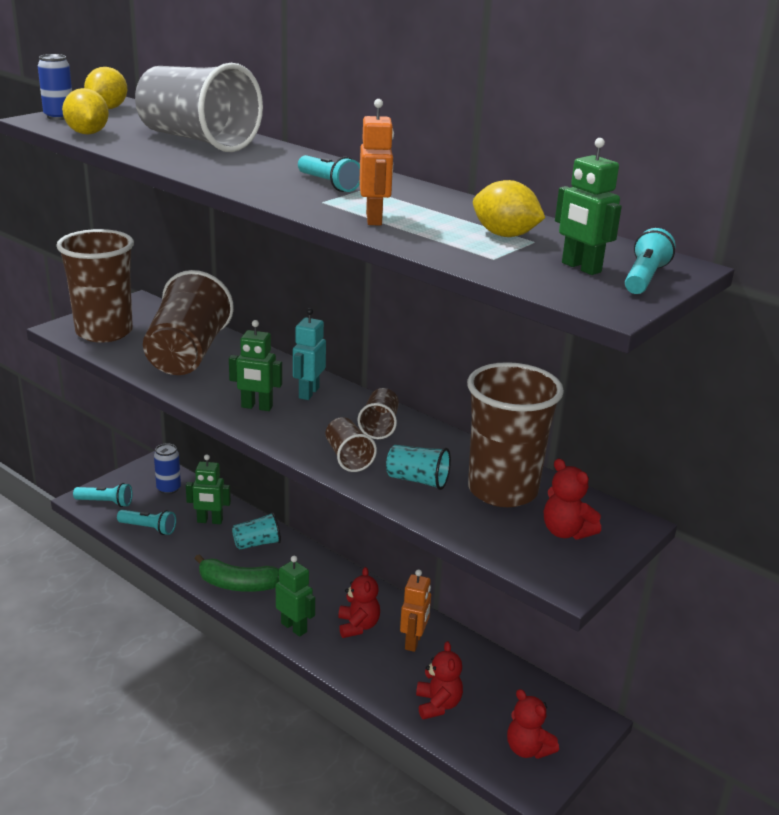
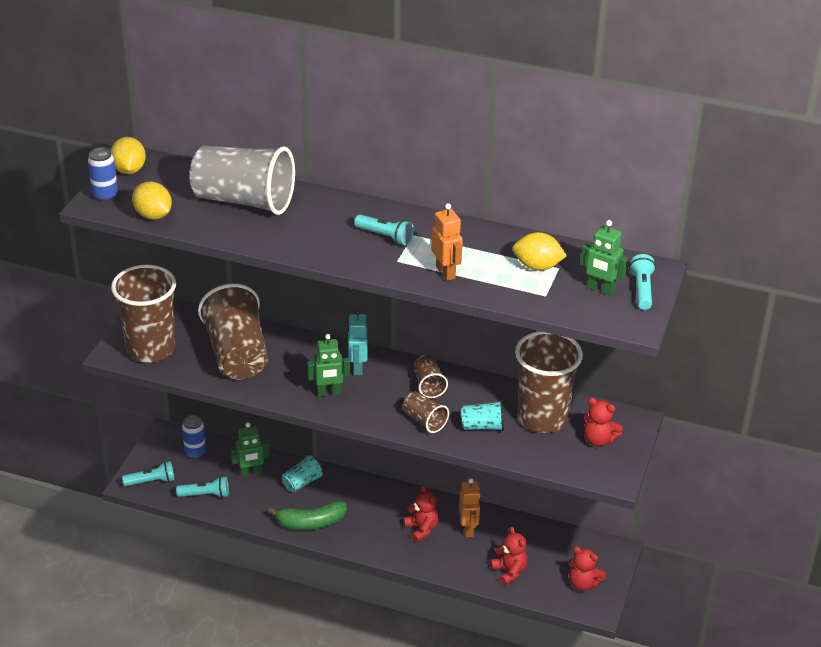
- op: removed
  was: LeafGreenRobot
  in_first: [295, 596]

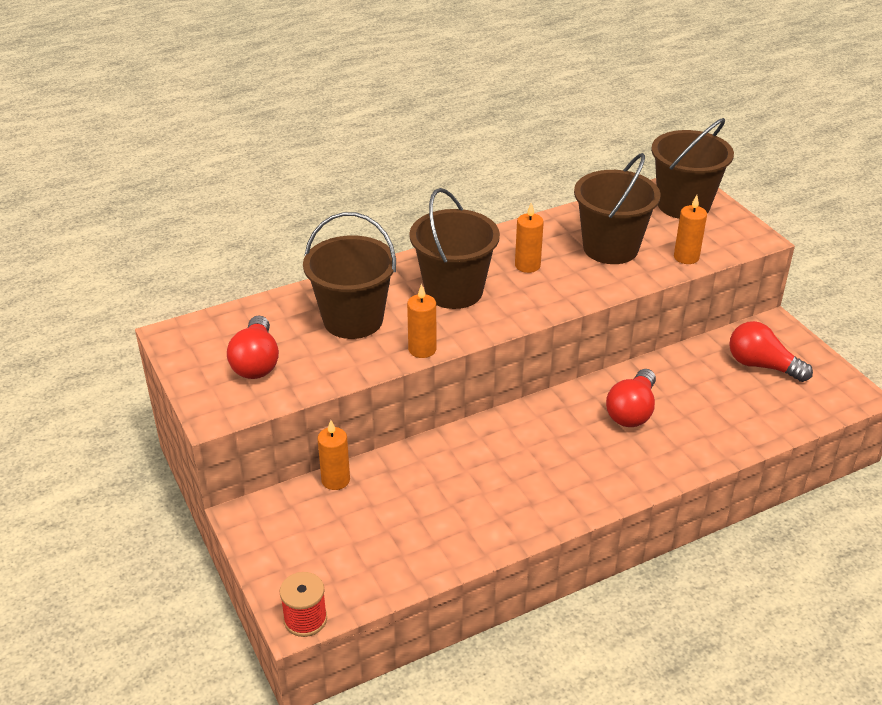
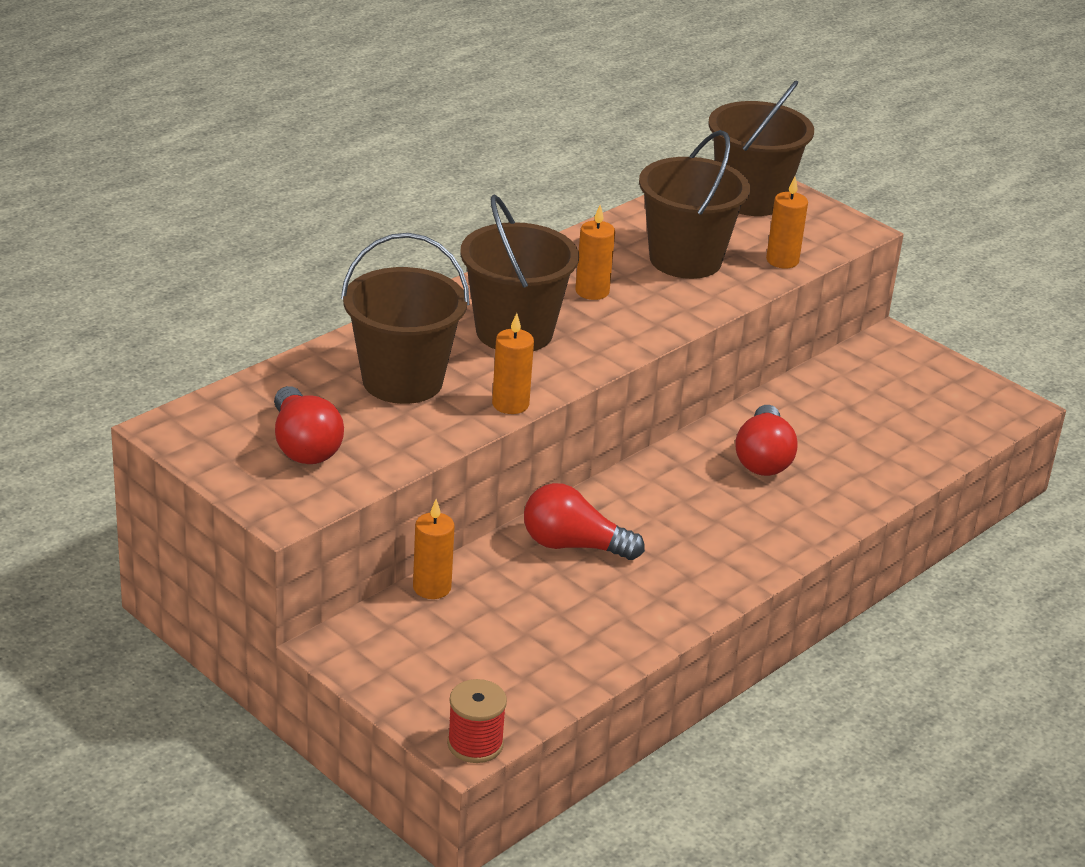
- op: moved
  was: ScarletLightBulb
  in_first: [771, 351]
  in_second: [584, 521]

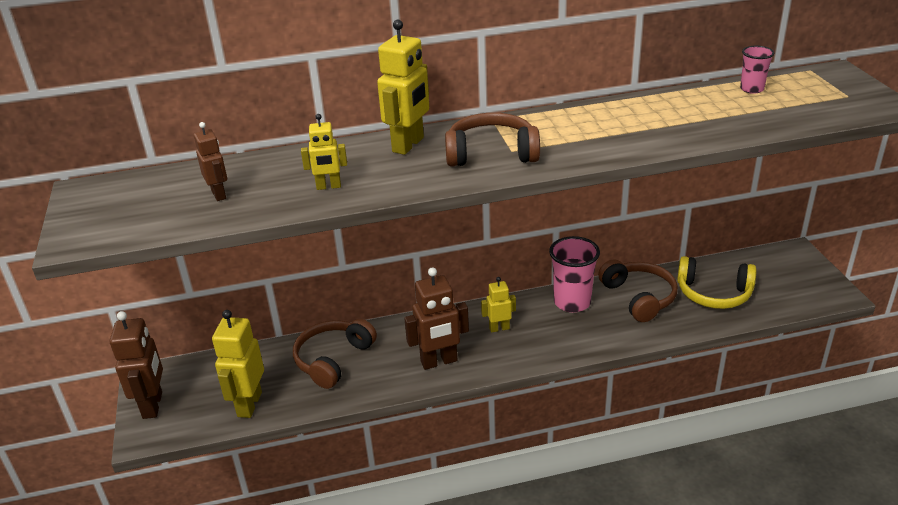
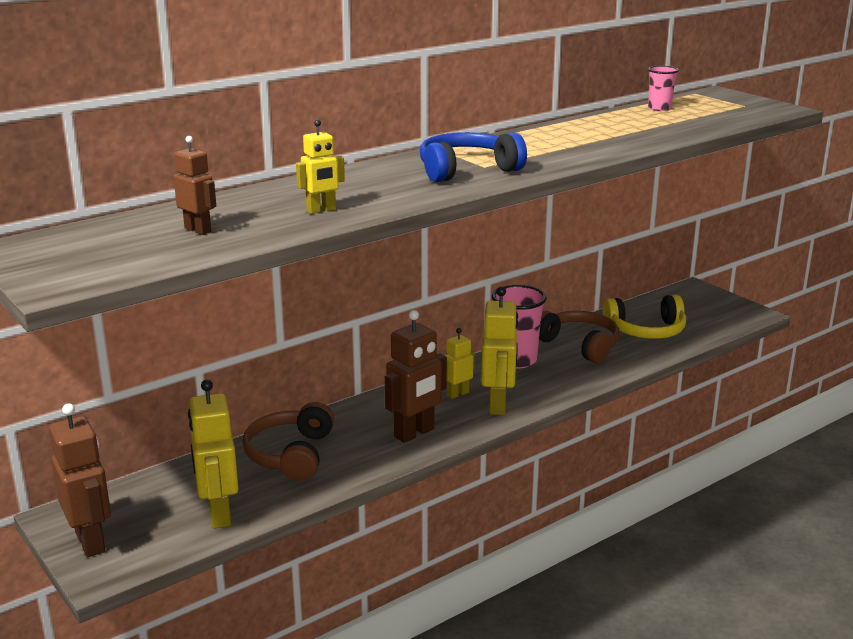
- op: moved
  was: BrightYellowRobot
  in_first: [403, 87]
  in_second: [499, 350]
- op: recoloured
  was: BrownHeadphones
  now: RoyalBlueHeadphones
  in_first: [492, 140]
  in_second: [473, 157]

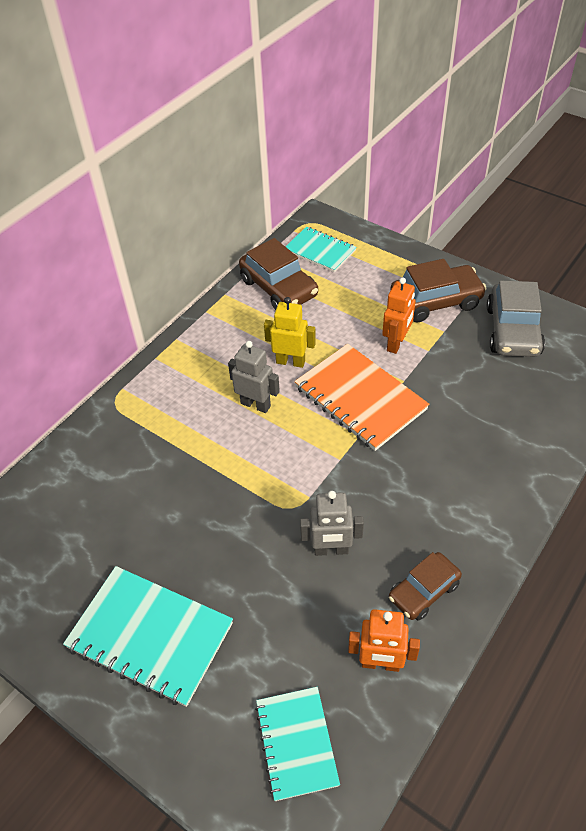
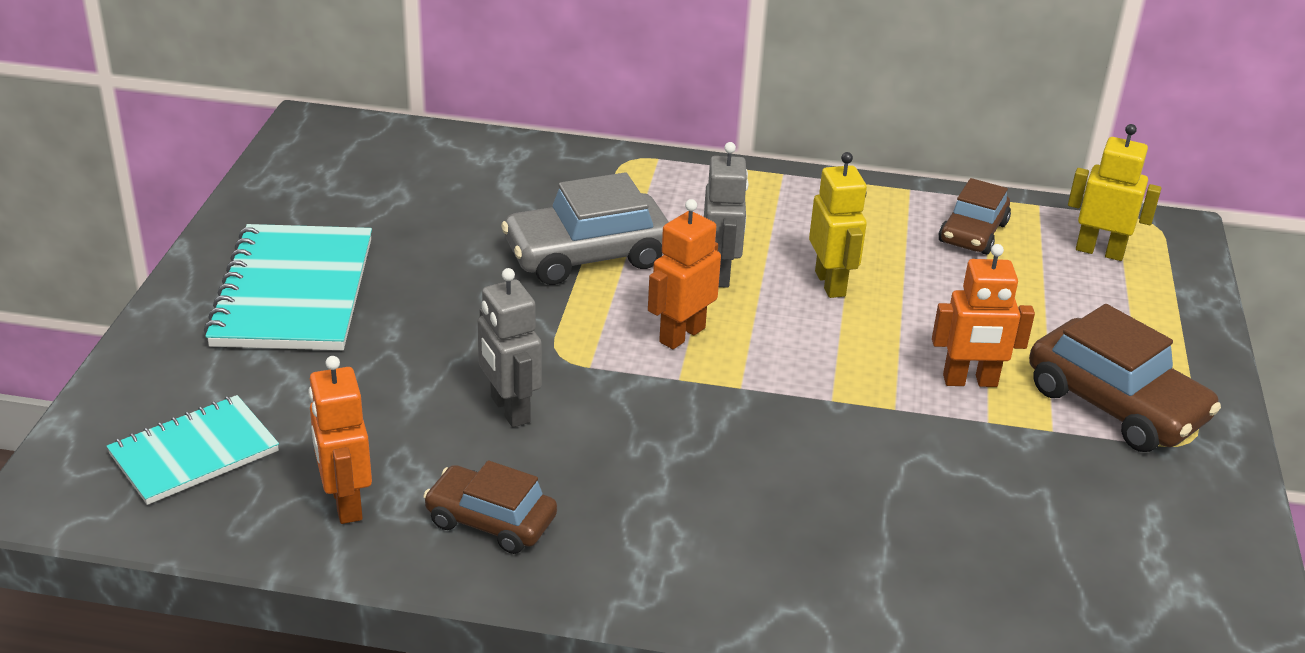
- op: resized
  was: BrownCar
  in_first: [278, 274]
  in_second: [975, 216]
  ratio: 0.63
- op: replaced
  was: TurquoiseNotepad
  now: BrightYellowRobot
  in_first: [320, 249]
  in_second: [1115, 192]
- op: removed
  was: BrightOrangeNotepad
  in_first: [361, 397]
- op: moved
  was: GreyCar
  in_first: [516, 319]
  in_second: [585, 228]
- op: added
  now: BrightOrangeRobot
  in_second: [684, 274]

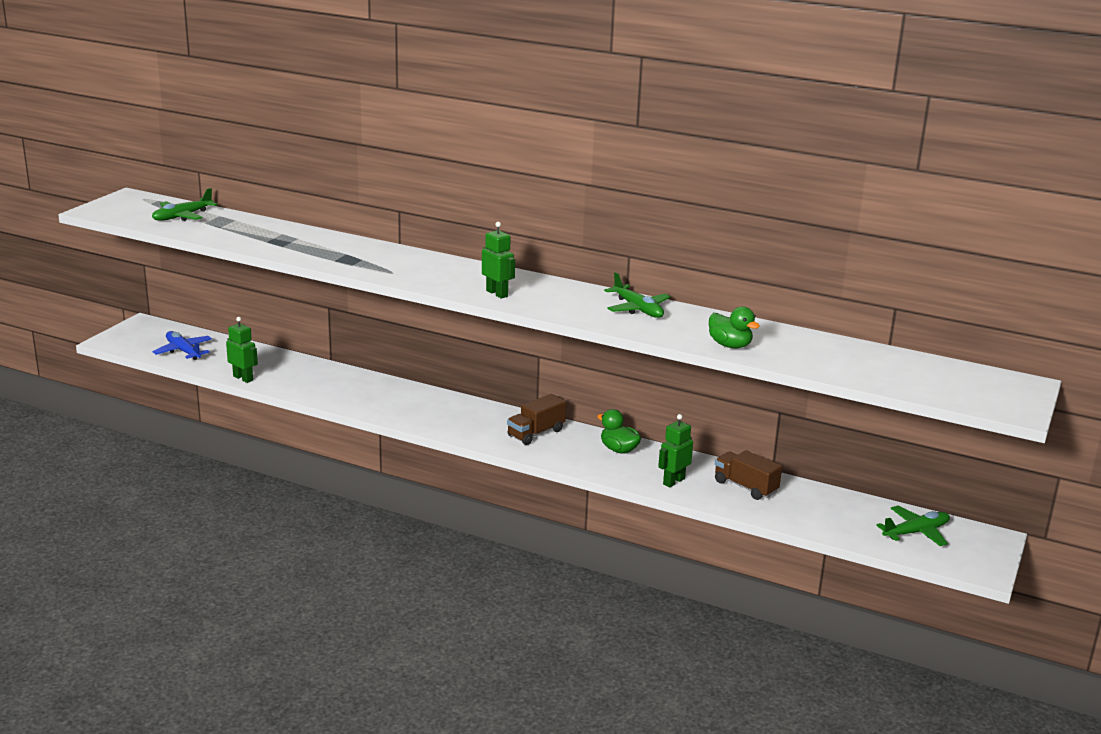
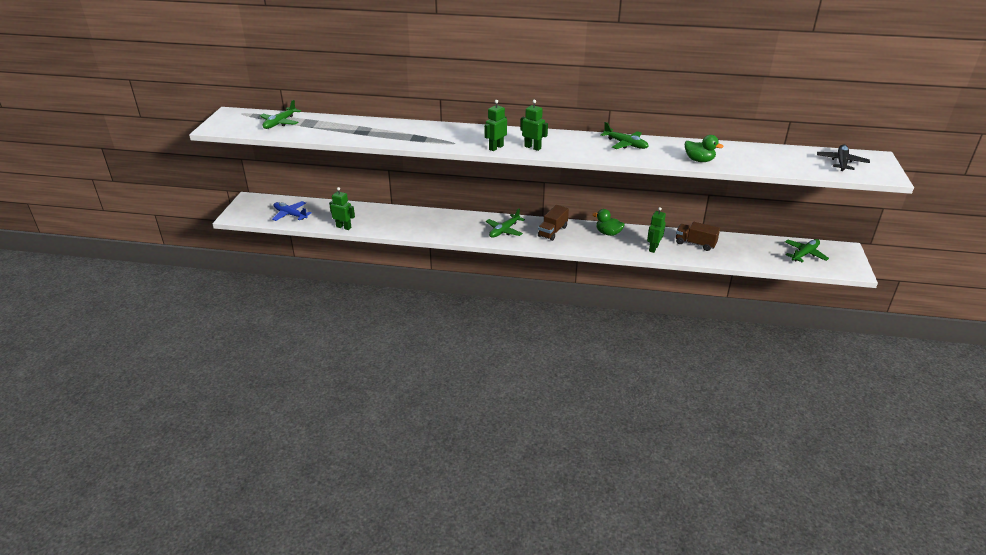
- op: added
  now: LeafGreenRobot
  in_second: [495, 125]
- op: added
  now: LeafGreenPlane
  in_second: [505, 223]
- op: added
  now: BlackPlane
  in_second: [843, 157]

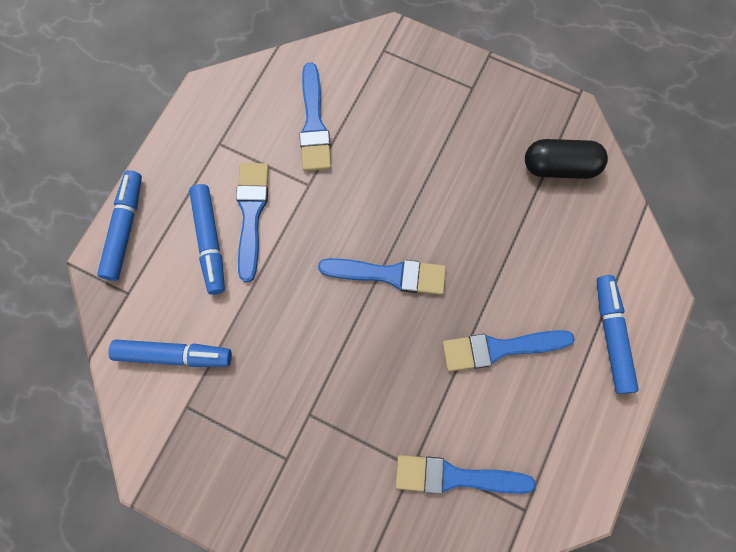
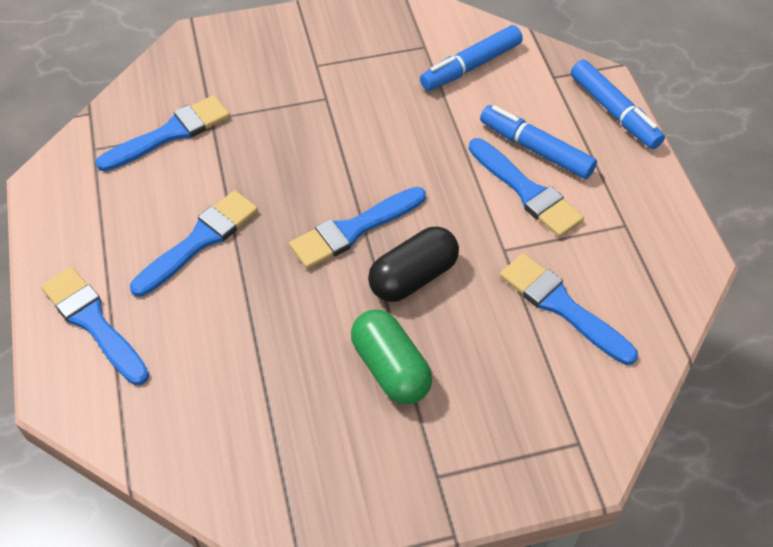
- op: moved
  was: BlackCapsule
  in_first: [566, 159]
  in_second: [413, 264]
- op: replaced
  was: RoyalBlueFeltPen
  now: RoyalBluePaintBrush
  in_first: [618, 334]
  in_second: [95, 326]
- op: added
  now: LeafGreenCapsule
  in_second: [391, 357]

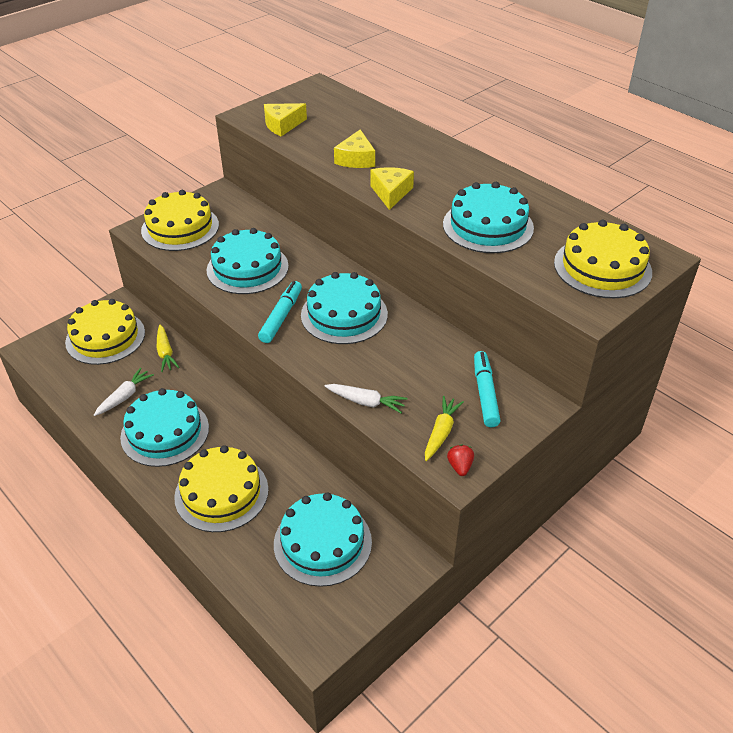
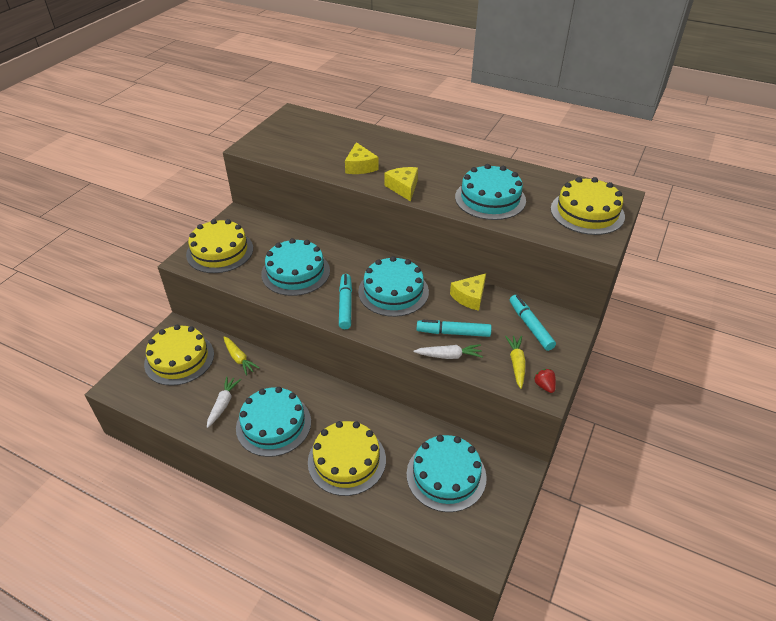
- op: moved
  was: BrightYellowPieceOfCheese
  in_first: [285, 119]
  in_second: [468, 292]
- op: added
  now: TurquoiseFeltPen
  in_second: [454, 328]

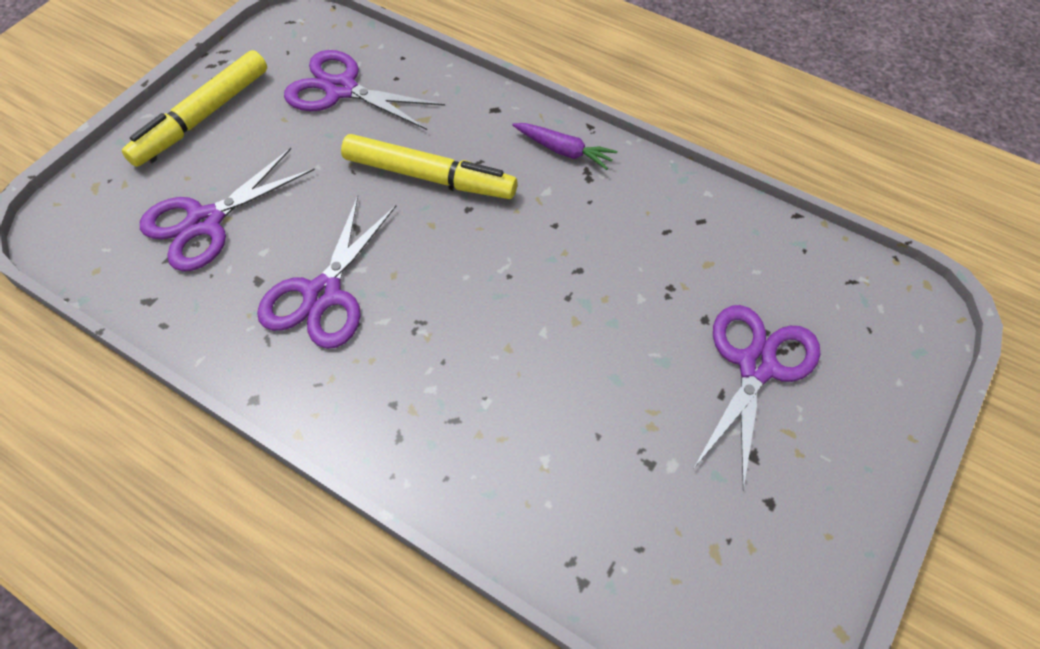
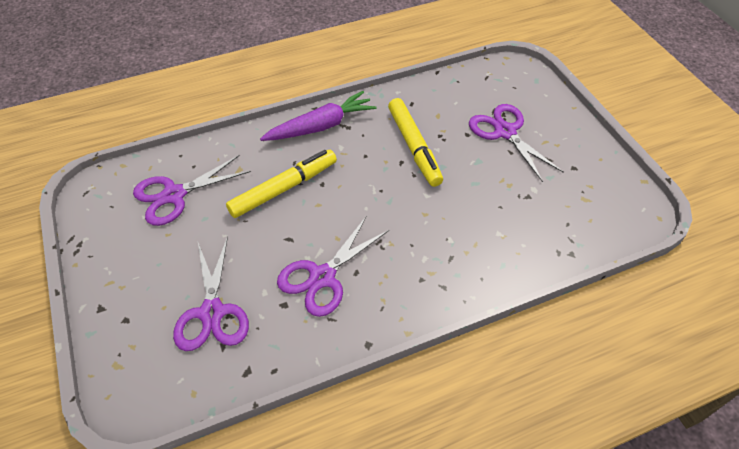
- op: moved
  was: BrightYellowFeltPen
  in_first: [194, 108]
  in_second: [415, 142]
- op: turned
  was: RoyalPurplePairOfScissors
  in_first: [326, 272]
  in_second: [333, 266]
  clockwise: 75
- op: resized
  was: RoyalPurpleToyCarrot
  in_first: [564, 146]
  in_second: [318, 116]
  ratio: 1.72

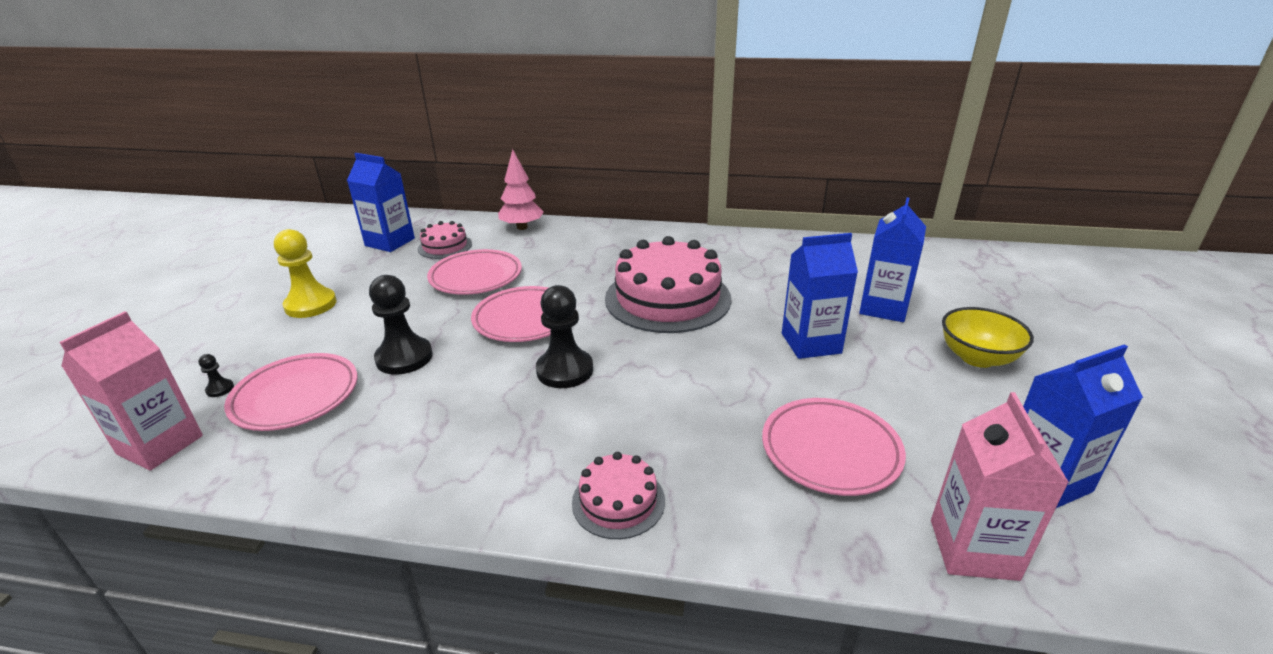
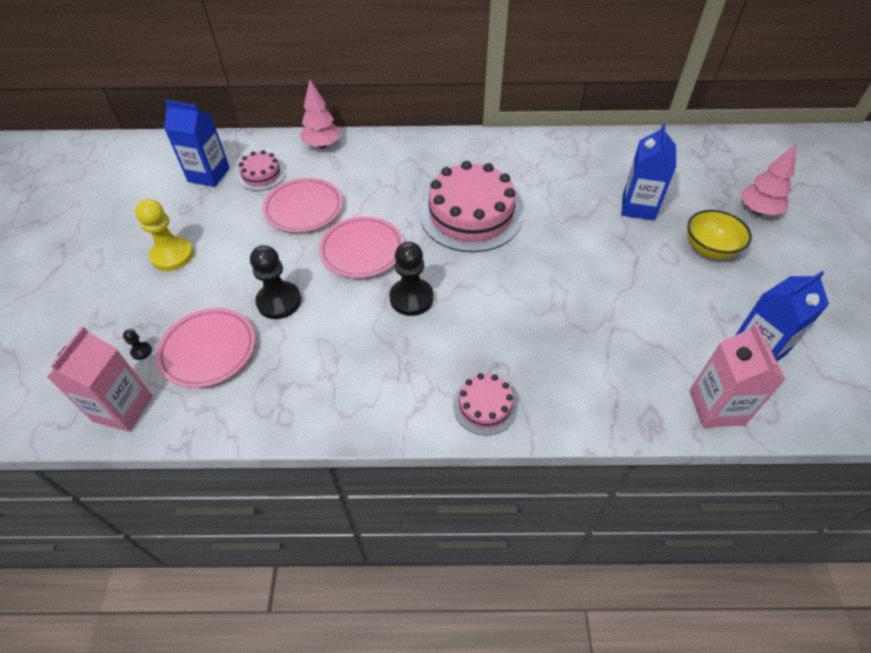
- op: removed
  was: RosePinkDinnerPlate
  in_first: [834, 447]
- op: removed
  was: RoyalBlueMilkCarton
  in_first: [820, 296]
- op: added
  now: RosePinkFirTree
  in_second: [769, 179]

